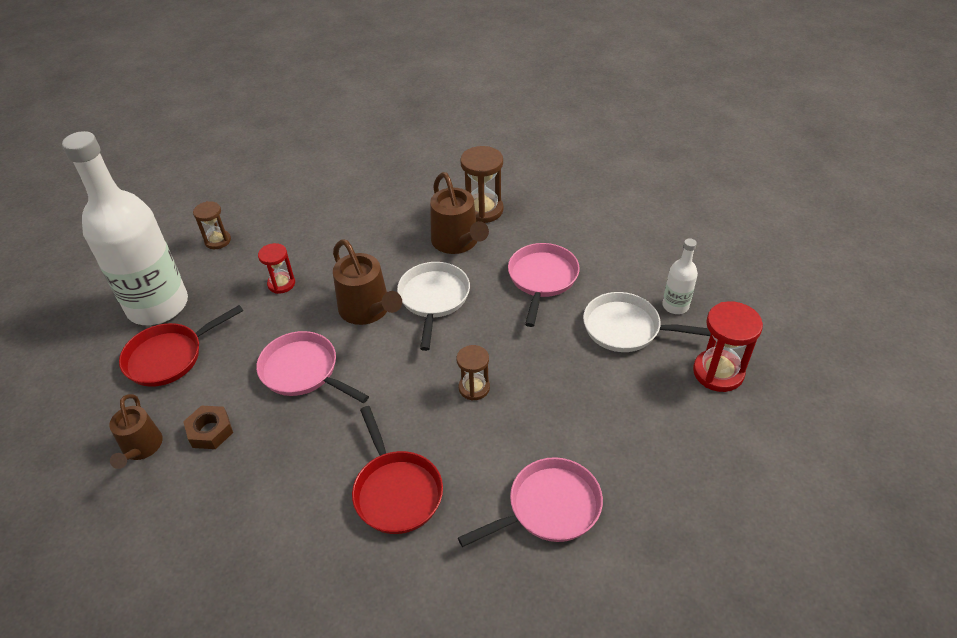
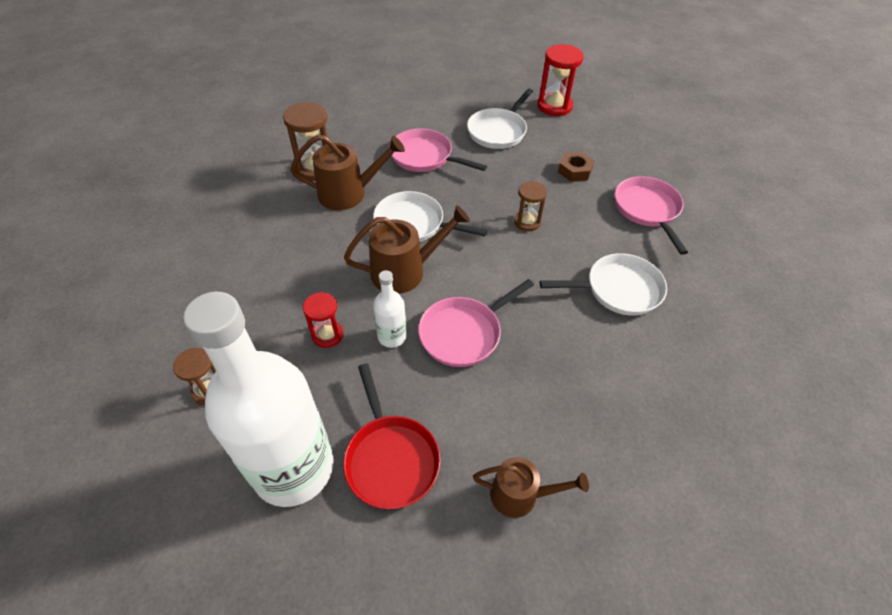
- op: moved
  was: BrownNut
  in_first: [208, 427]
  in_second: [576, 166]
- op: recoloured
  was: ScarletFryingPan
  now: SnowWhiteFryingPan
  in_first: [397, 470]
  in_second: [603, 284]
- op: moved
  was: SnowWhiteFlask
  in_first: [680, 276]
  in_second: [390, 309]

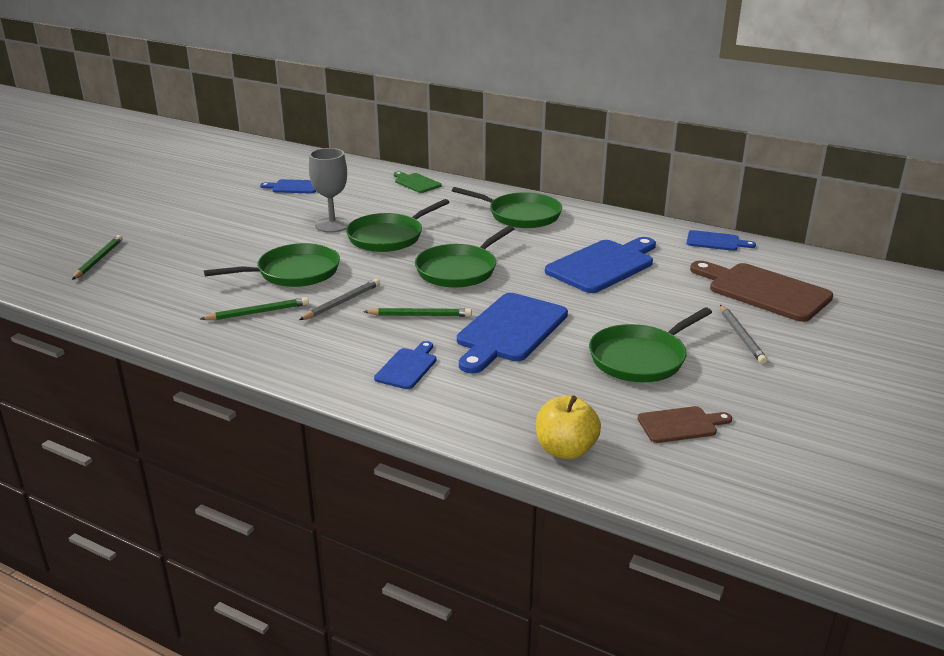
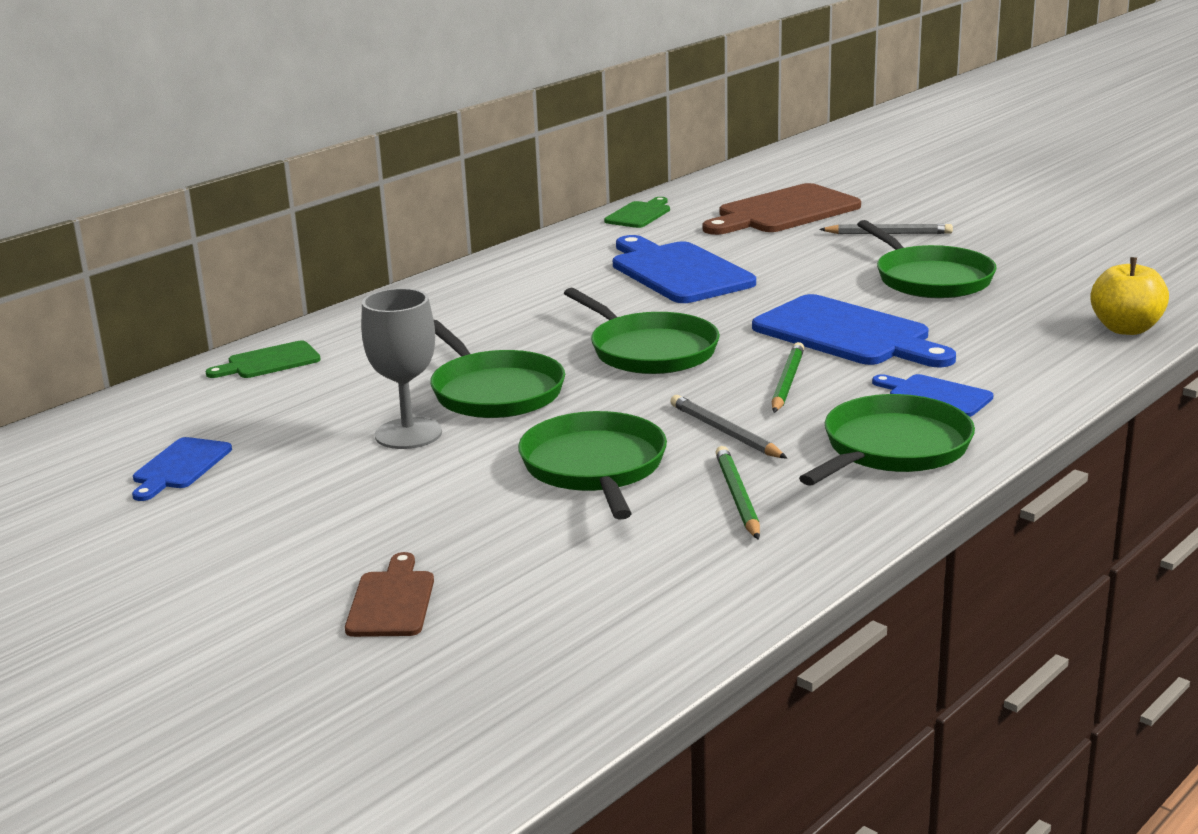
- op: removed
  was: LeafGreenLeadPencil
  in_first: [97, 257]
- op: moved
  was: LeafGreenFryingPan
  in_first: [507, 207]
  in_second: [887, 440]
- op: moved
  was: BrownCuttingBoard
  in_first: [685, 424]
  in_second: [389, 594]
- op: recoloured
  was: RoyalBlueCuttingBoard
  now: LeafGreenCuttingBoard
  in_first: [721, 240]
  in_second: [637, 212]

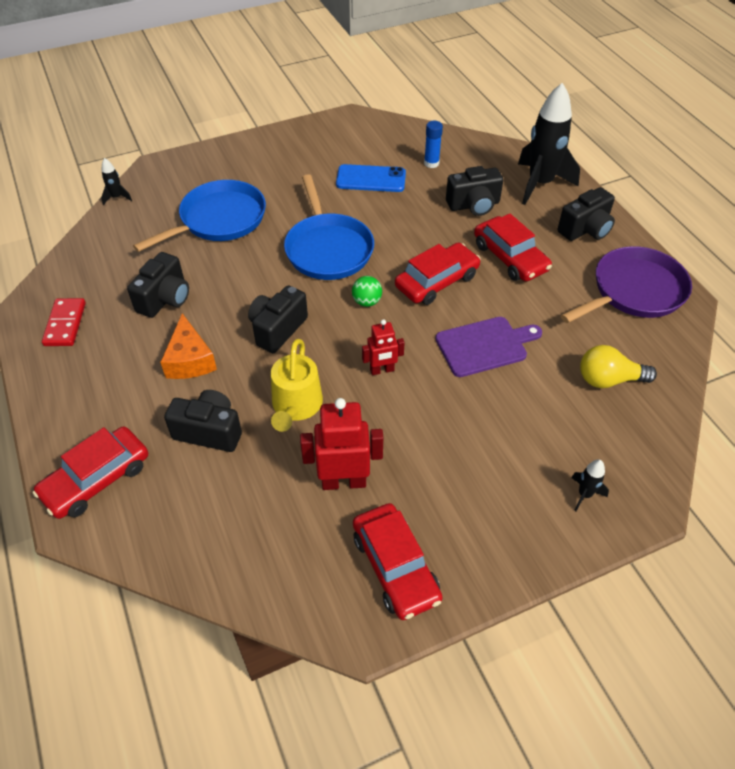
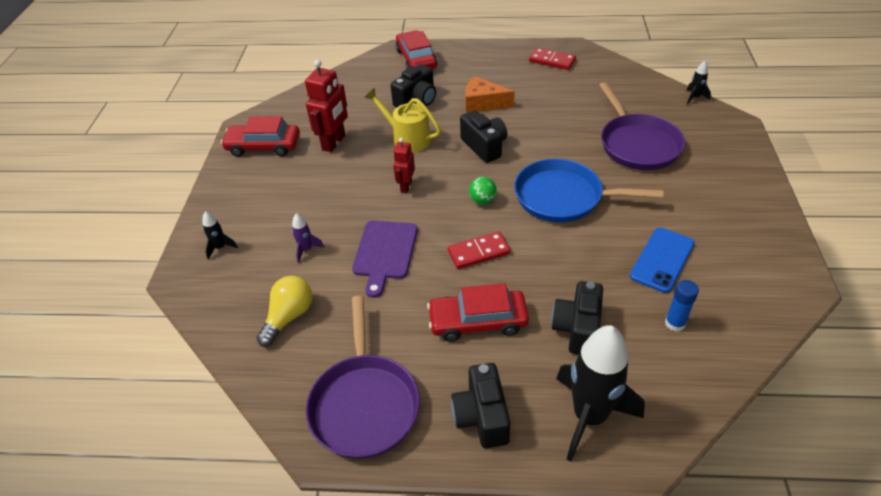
- op: removed
  was: BlackCompactCamera
  in_first: [158, 285]
- op: recoloured
  was: RoyalBlueFryingPan
  now: RoyalPurpleFryingPan
  in_first: [199, 216]
  in_second: [642, 126]
- op: replaced
  was: ScarletCar
  now: ScarletDominoTile
  in_first: [438, 274]
  in_second: [479, 250]
- op: added
  now: RoyalPurpleToyRocket
  in_second: [308, 238]

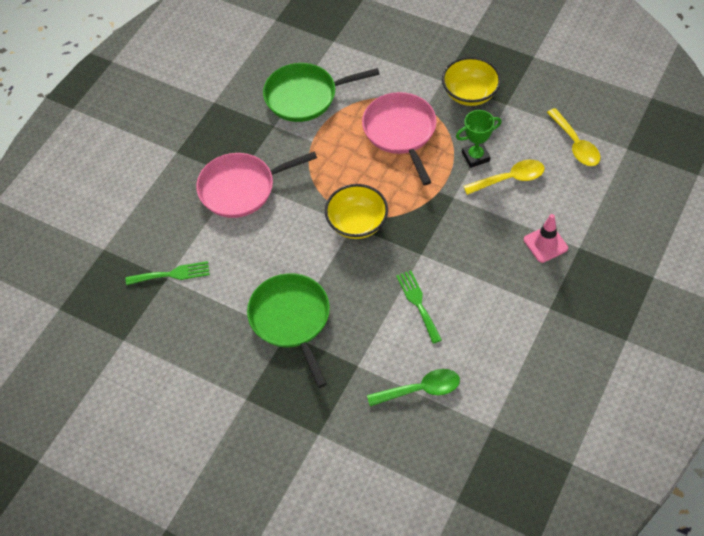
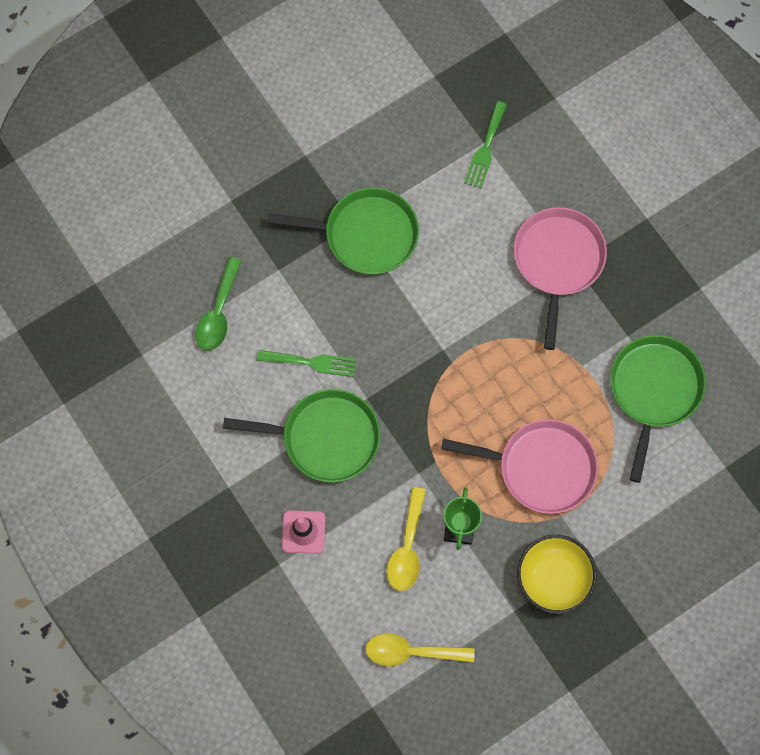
- op: removed
  was: BrightYellowDeepDish
  in_first: [356, 211]
- op: added
  now: LeafGreenFryingPan
  in_second: [301, 435]

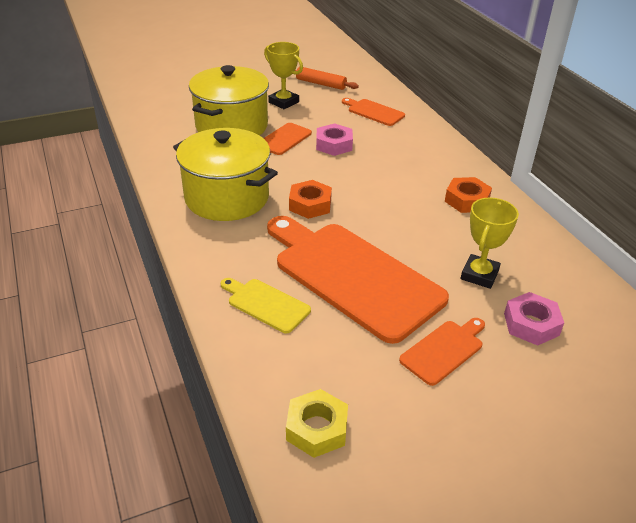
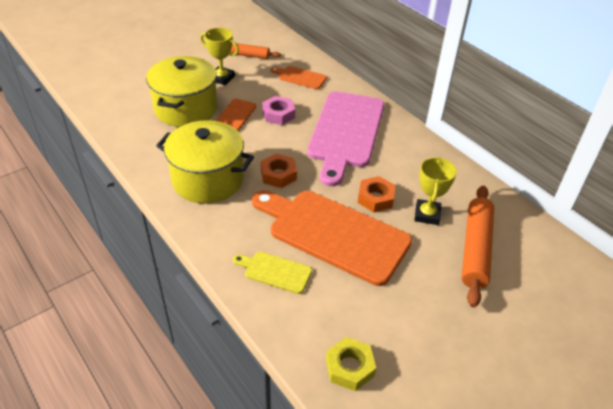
- op: removed
  was: BrightOrangeCuttingBoard
  in_first: [442, 352]
- op: moved
  was: BrightOrangeNut
  in_first: [468, 195]
  in_second: [377, 194]
- op: replaced
  was: RosePinkNut
  now: BrightOrangeRollingPin
  in_first: [534, 319]
  in_second: [477, 246]
- op: added
  now: RosePinkCuttingBoard
  in_second: [345, 138]

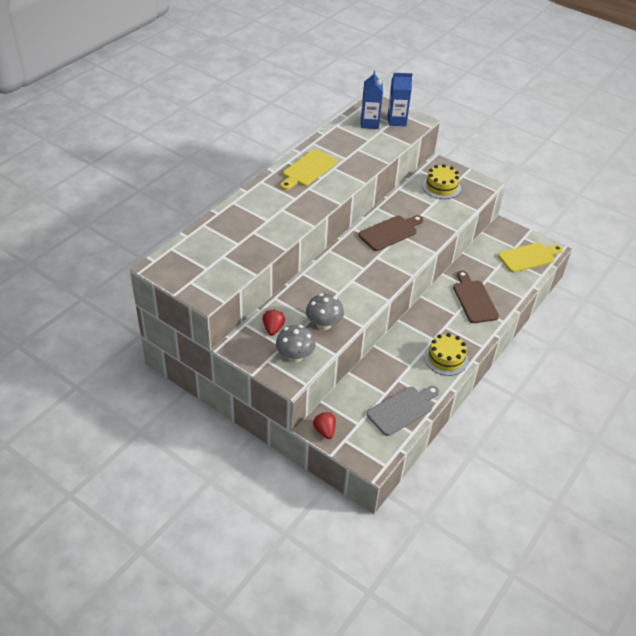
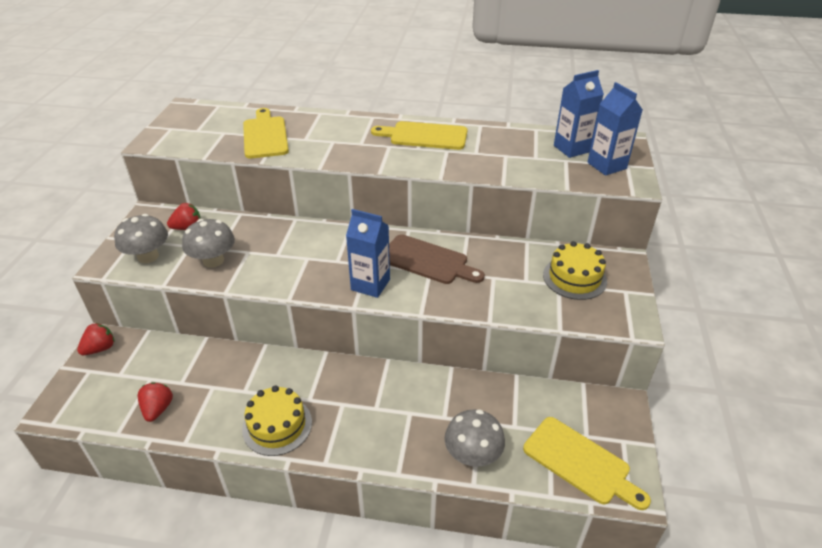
- op: replaced
  was: GreyCuttingBoard
  now: ScarletToyStrawberry
  in_first: [403, 411]
  in_second: [155, 402]
- op: removed
  was: BrownCuttingBoard
  in_first: [476, 297]
- op: added
  now: BrightYellowCuttingBoard
  in_second: [266, 133]
- op: added
  now: RoyalBlueMilkCarton
  in_second: [368, 253]
- op: added
  now: GreyFungus
  in_second: [474, 438]

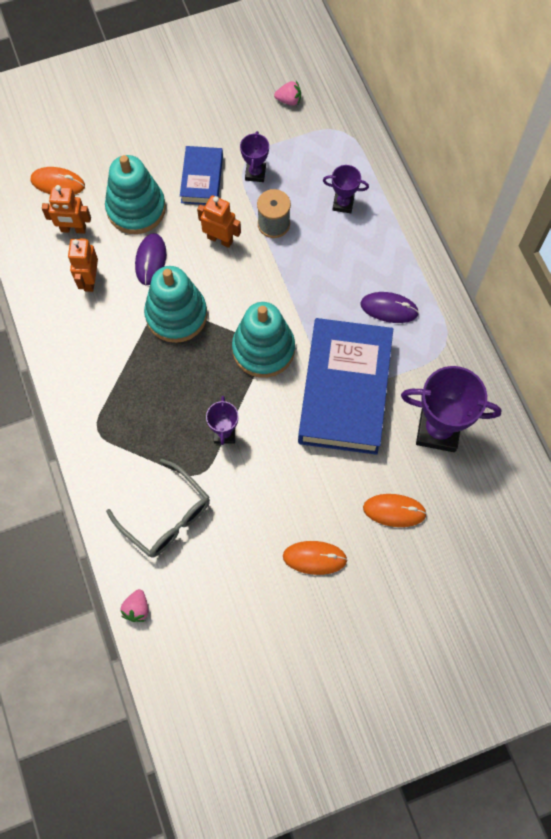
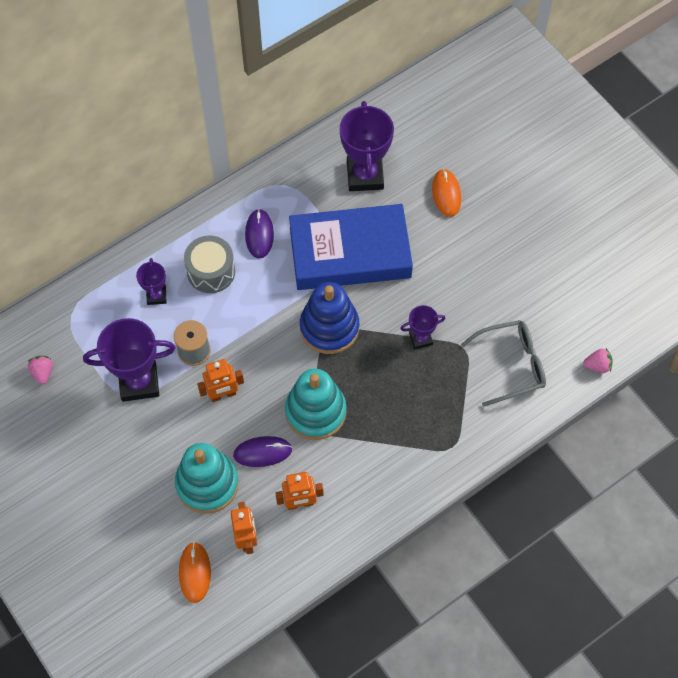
- op: turned
  was: GreyEyeglasses
  in_first: [158, 508]
  in_second: [503, 363]
  clockwise: 45
- op: removed
  was: RoyalBlueHardback
  in_first: [201, 175]
- op: turned
  was: BrightOrangeRobot
  in_first: [219, 221]
  in_second: [220, 380]
  clockwise: -120
- op: recoloured
  was: TurquoiseStackingRings
  now: RoyalBlueStackingRings
  in_first: [263, 340]
  in_second: [329, 318]
- op: resized
  was: RoyalPurplePrizeCup
  in_first: [254, 156]
  in_second: [129, 360]
  ratio: 1.9
- op: removed
  was: BrightOrangeMouse
  in_first: [315, 558]
- op: added
  now: GreyToyDrum
  in_second: [209, 264]

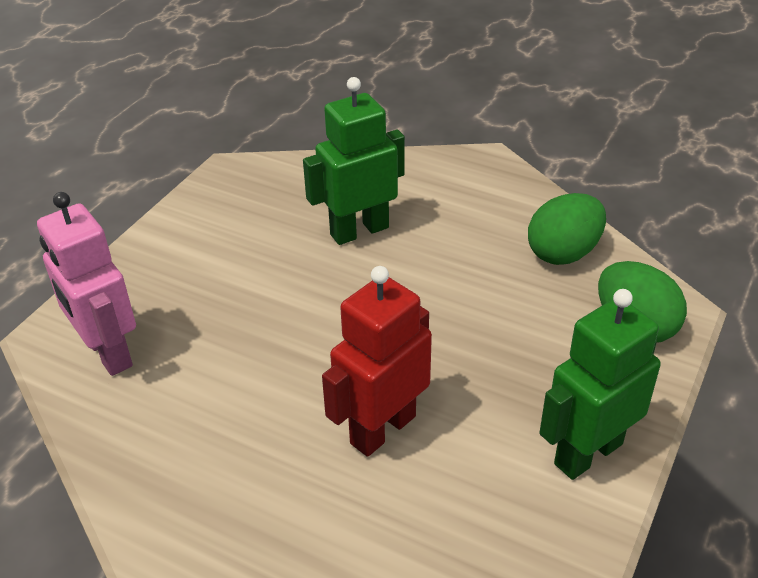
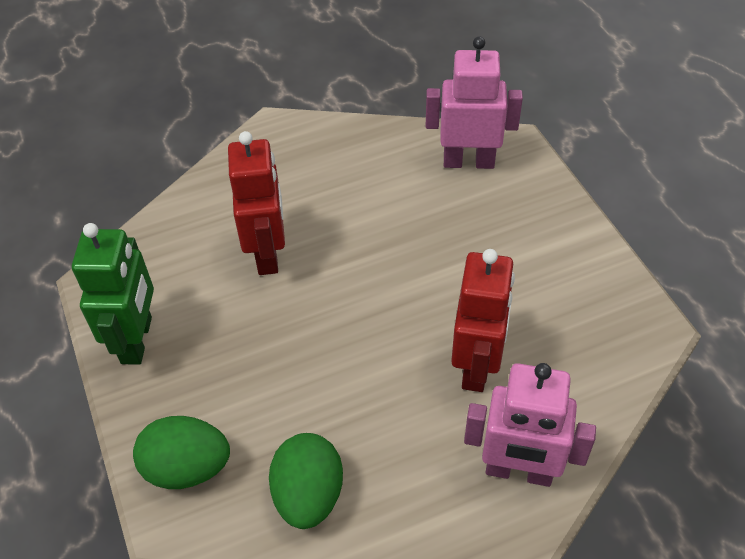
- op: recoloured
  was: LeafGreenRobot
  now: ScarletRobot
  in_first: [354, 161]
  in_second: [483, 320]
- op: added
  now: RosePinkRobot
  in_second: [530, 425]

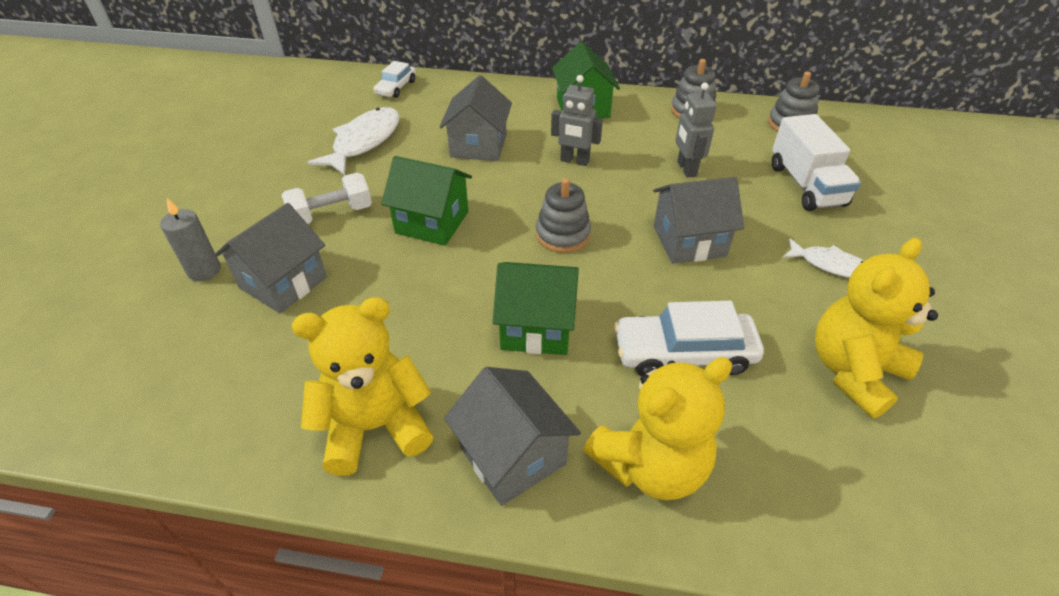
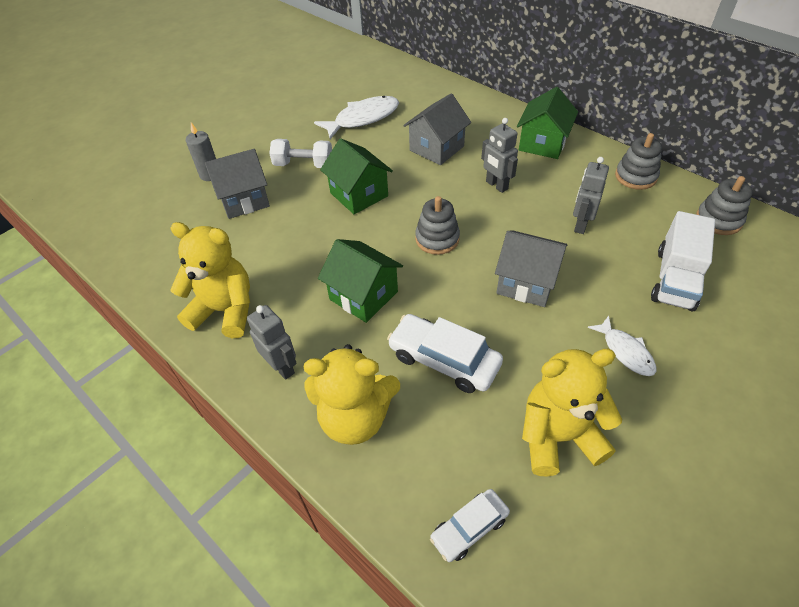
- op: moved
  was: SnowWhiteCar
  in_first: [394, 79]
  in_second: [470, 525]
- op: replaced
  was: GreyCottage
  now: GreyRobot
  in_first: [512, 436]
  in_second: [272, 342]

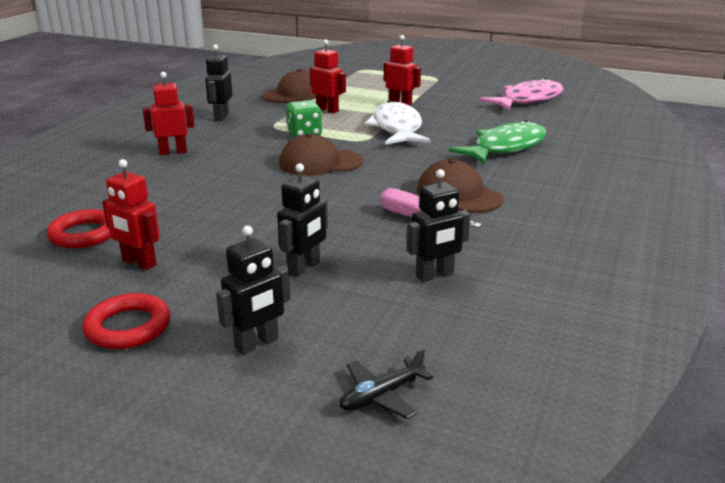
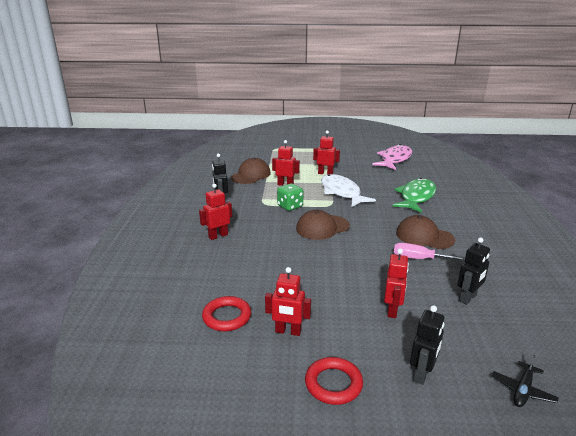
- op: recoloured
  was: BlackRobot
  now: ScarletRobot
  in_first: [302, 220]
  in_second: [396, 283]

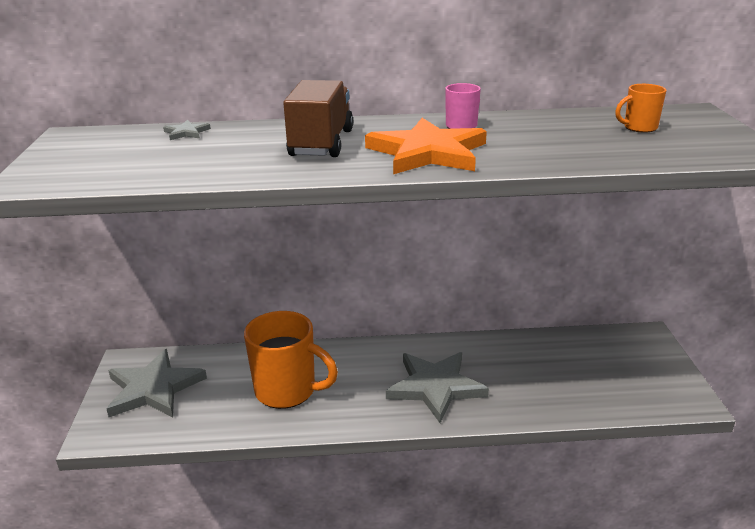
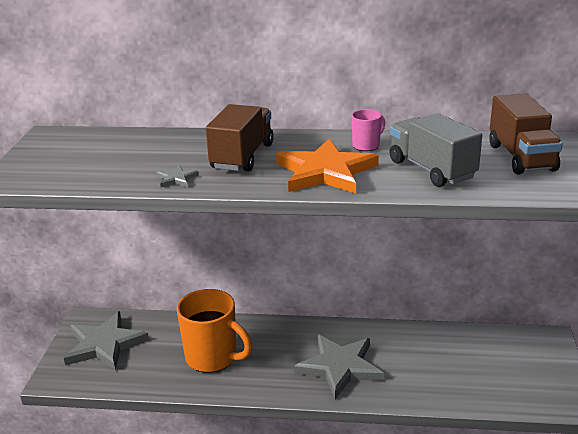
- op: moved
  was: GreyStarShape
  in_first: [187, 130]
  in_second: [177, 176]
- op: replaced
  was: BrightOrangeTeaMug
  now: BrownToyTruck
  in_first: [640, 108]
  in_second: [526, 134]
- op: added
  now: GreyToyTruck
  in_second: [435, 150]

